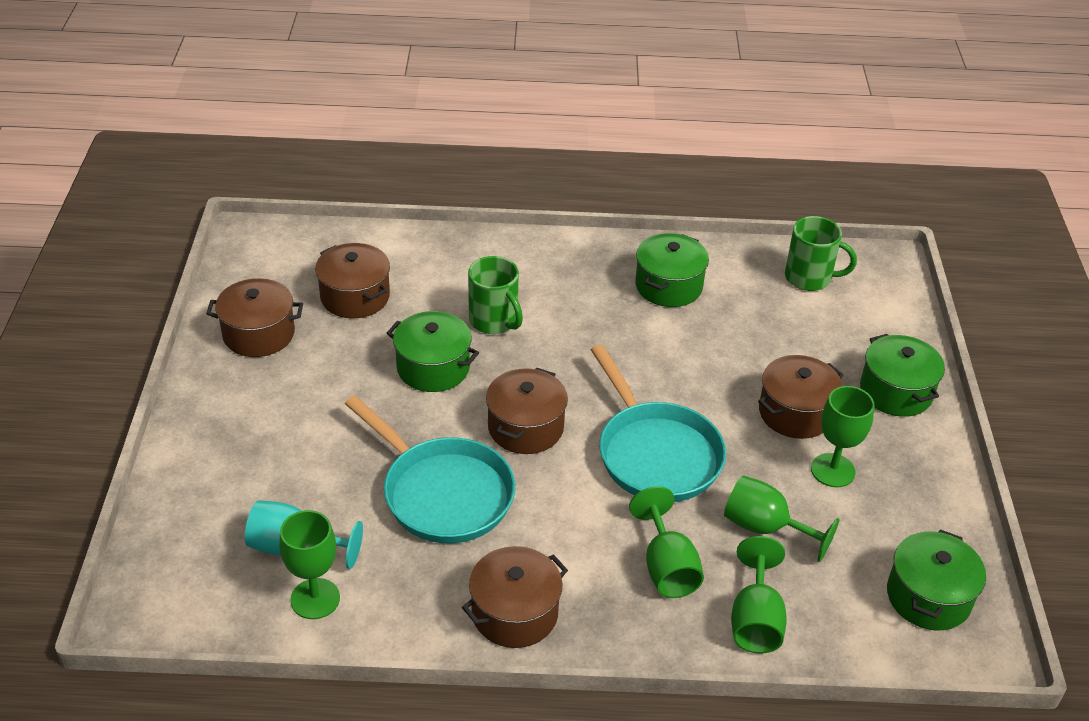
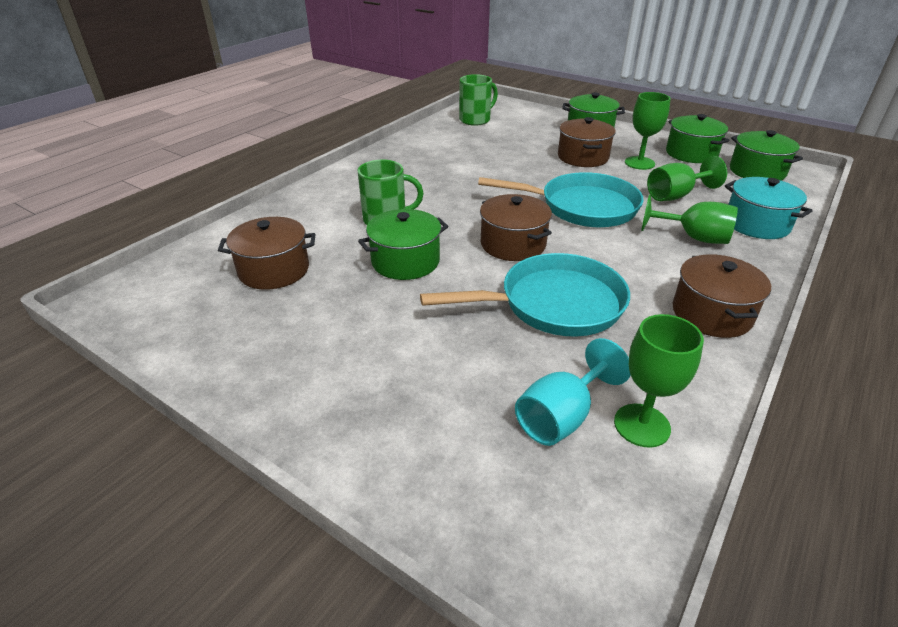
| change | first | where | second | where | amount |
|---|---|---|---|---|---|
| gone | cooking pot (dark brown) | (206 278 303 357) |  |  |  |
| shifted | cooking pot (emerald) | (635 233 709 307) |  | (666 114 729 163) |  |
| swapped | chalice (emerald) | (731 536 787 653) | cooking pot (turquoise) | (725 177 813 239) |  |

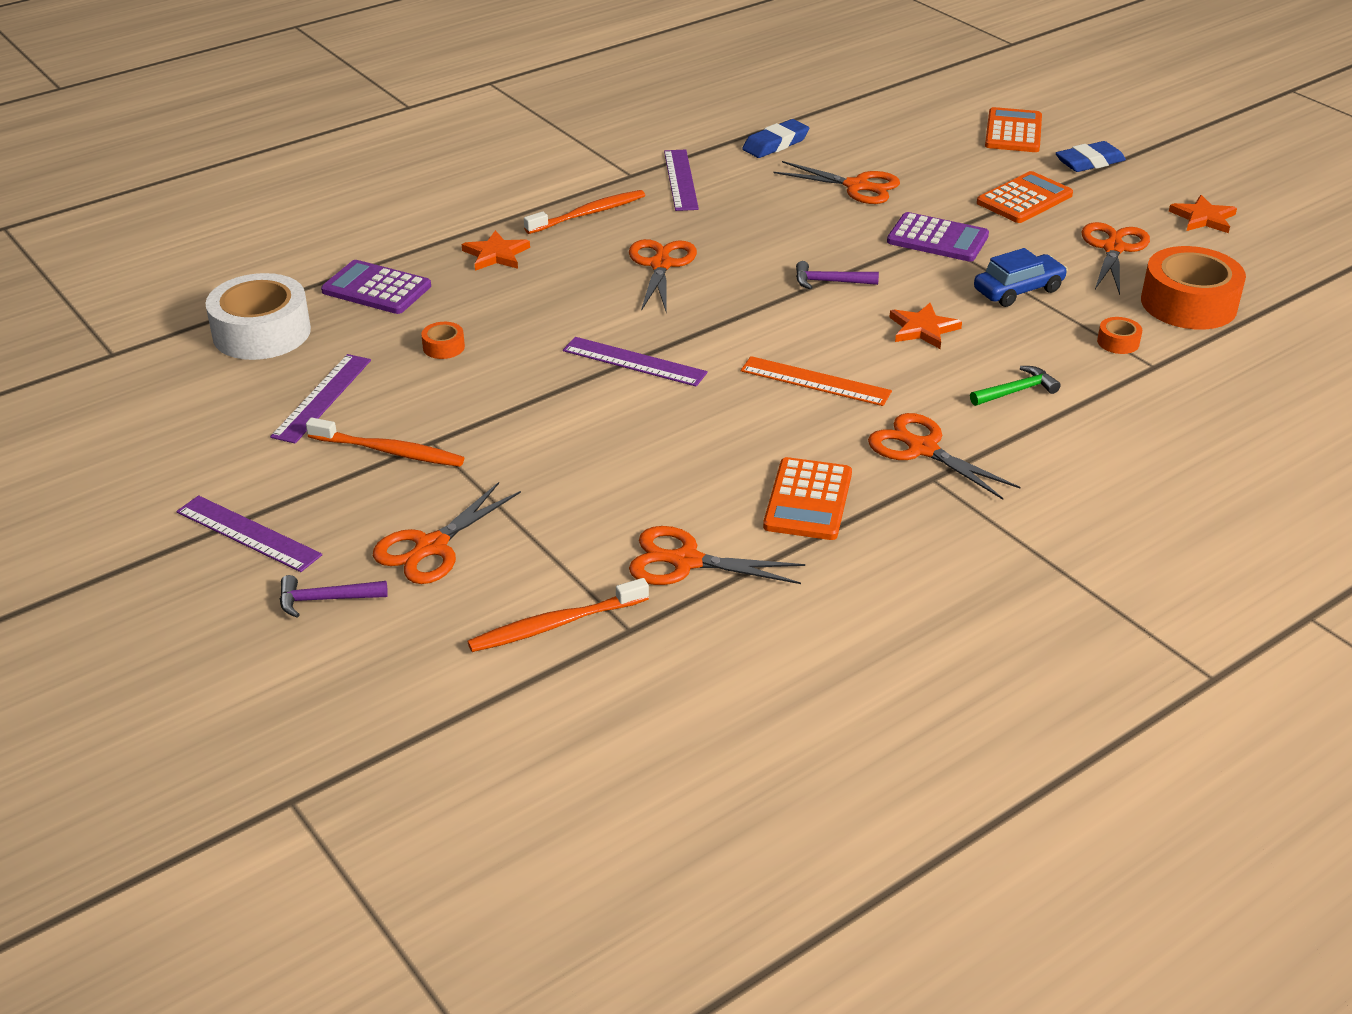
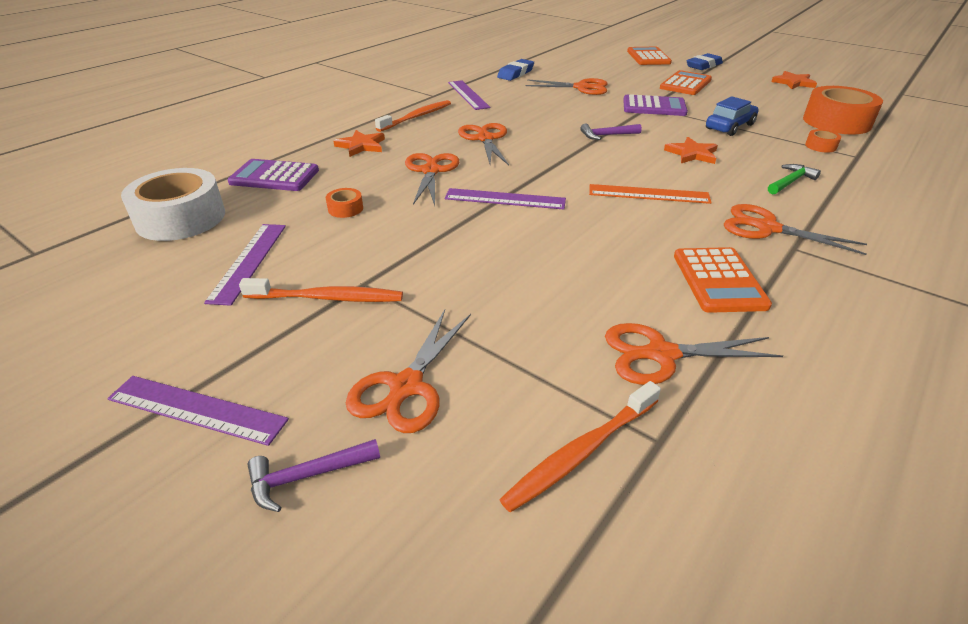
| change | first | where | second | where | amount |
|---|---|---|---|---|---|
| shifted | scissors (orange-coloured) | (1081 222 1150 295) |  | (405 153 459 205) |  |

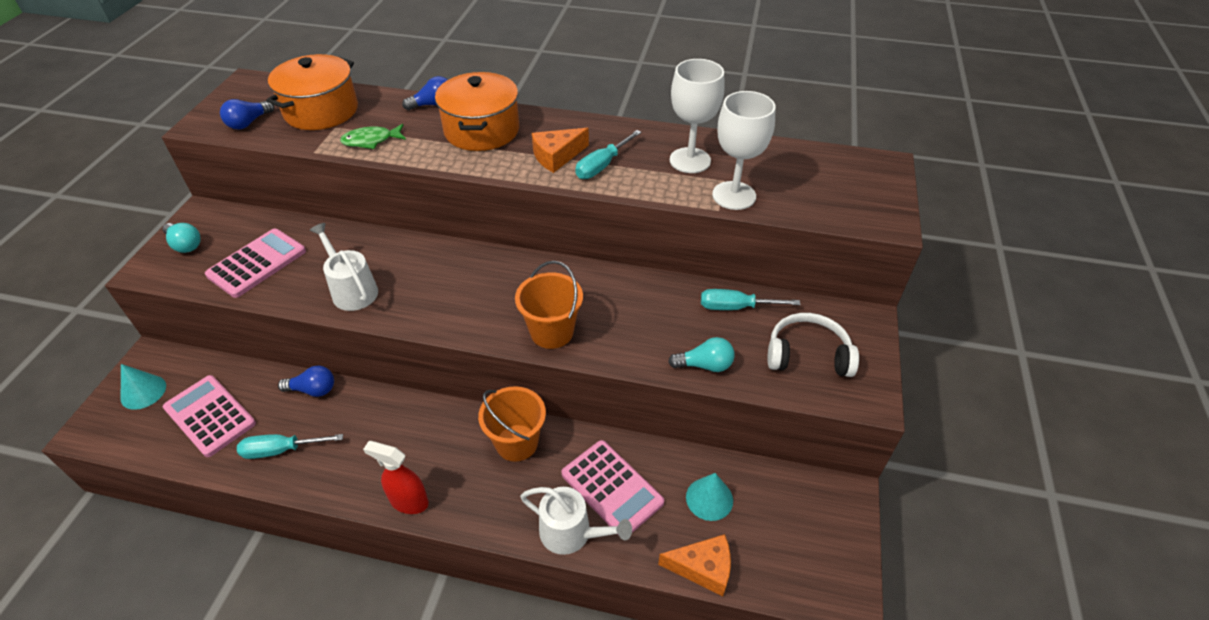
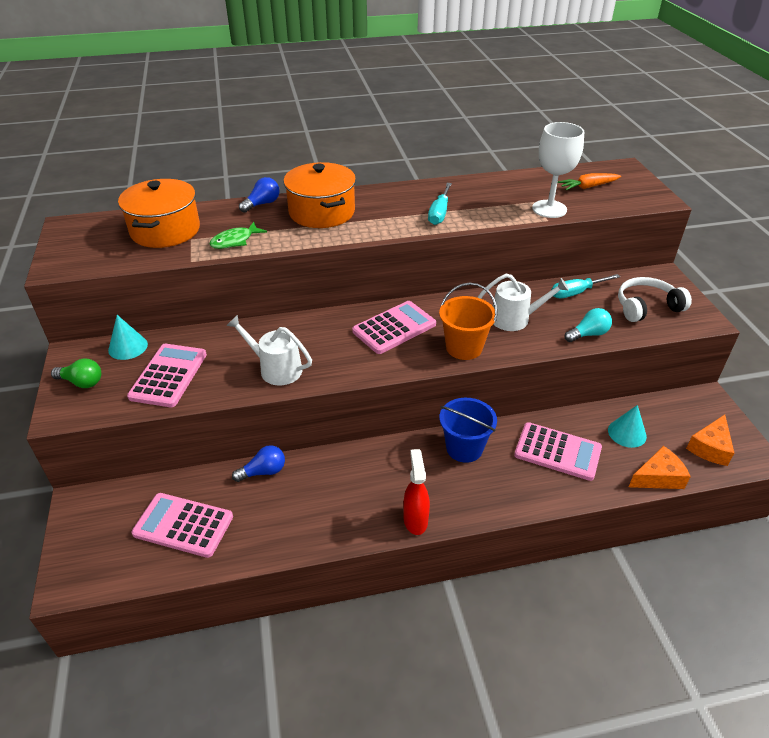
| change | first | where | second | where | amount |
|---|---|---|---|---|---|
| gone | light bulb (cobalt) | (220 99 274 129) |  |  |  |
| gone | flat screwdriver (turquoise) | (237 434 343 459) |  |  |  |
| gone | chalice (pure white) | (670 59 725 173) |  |  |  |
| new |  |  | pocket calculator (rose-pink) | (352 301 436 354) |  |
| new |  |  | carrot (orange-coloured) | (557 173 621 190) |  |
| shifted | solid cone (turquoise) | (121 364 166 410) |  | (108 315 148 360) |  |
| shifted | watering can (pure white) | (520 487 632 555) |  | (477 274 569 331) |  |
| shifted | cheese (orange-coloured) | (532 128 589 173) |  | (686 415 734 466) |  |
| repainted | light bulb (turquoise) | (163 223 201 253) | light bulb (emerald) | (51 358 101 388) |  |
| repainted | pail (orange-coloured) | (478 386 546 462) | pail (cobalt) | (439 398 497 463) |  |
| rotated | spray cleaner (crimson) | (363 441 429 514) |  | (403 449 430 535) | 90 degrees clockwise |

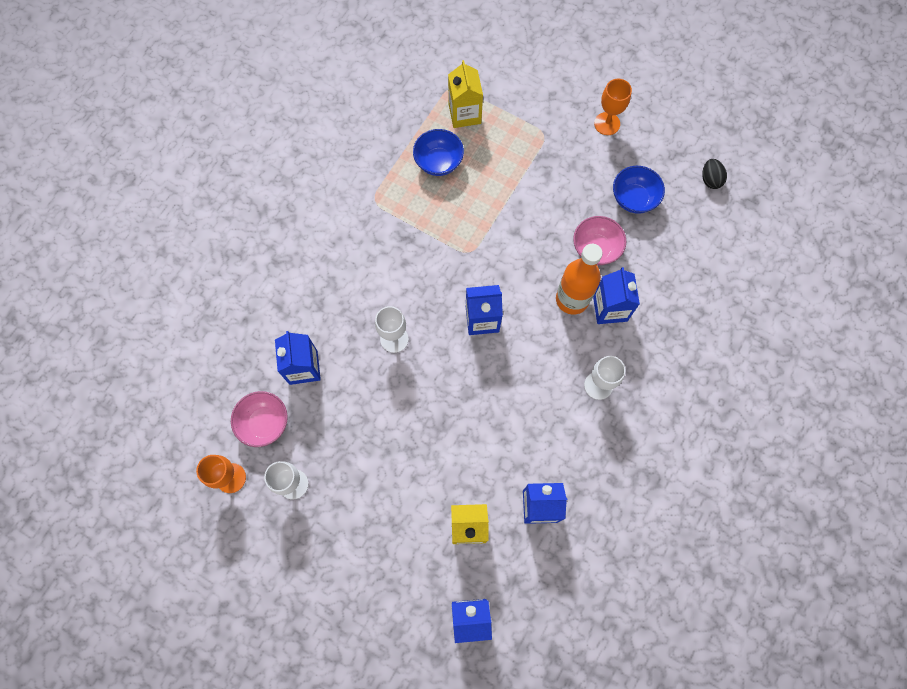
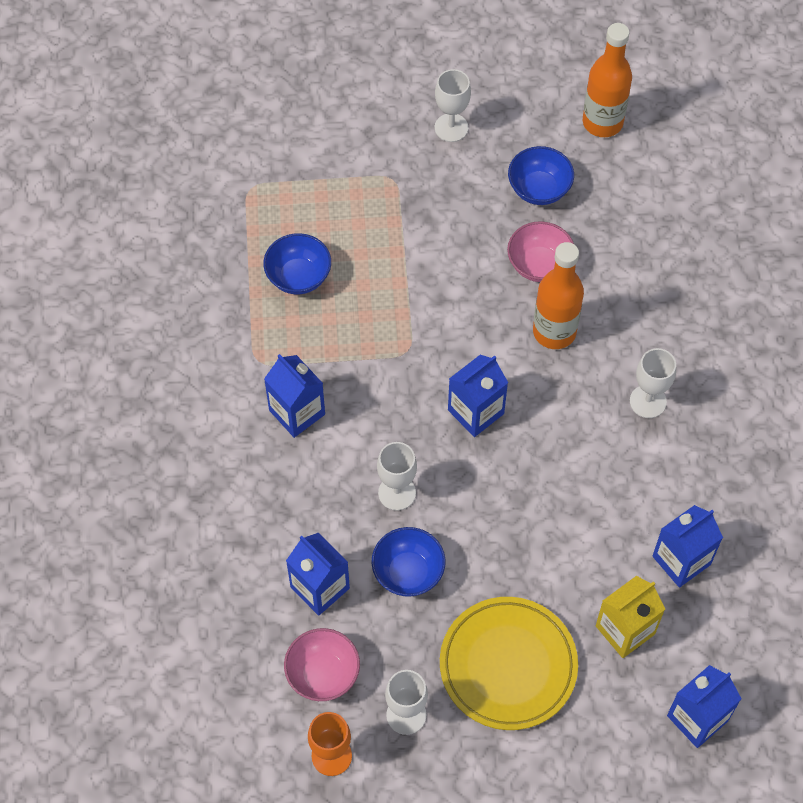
| change | first | where | second | where | amount |
|---|---|---|---|---|---|
| gone | carton (golden) | (448 60 483 128) |  |  |  |
| new |  |  | serving bowl (cobalt) | (372 527 445 597) |  |
| new |  |  | plate (golden) | (440 597 578 730) |  |
| shifted | carton (cobalt) | (593 267 640 324) |  | (264 354 325 438) |  |
| swapped | egg (ebony) | (702 159 727 189) | flask (orange-coloured) | (583 23 632 137) |  |
| repainted | chalice (orange-coloured) | (594 79 632 135) | chalice (pure white) | (435 69 471 142) |  |

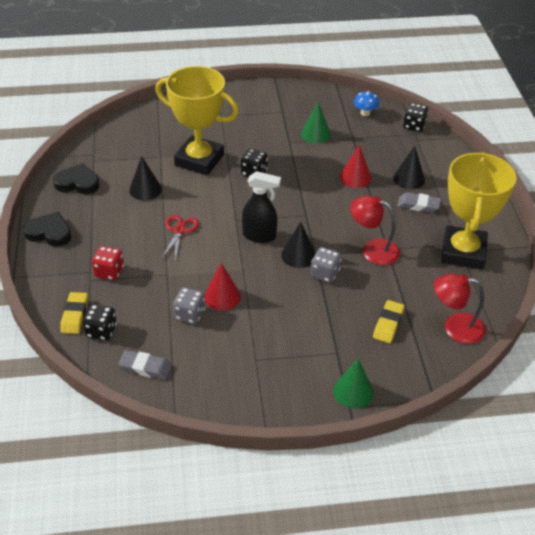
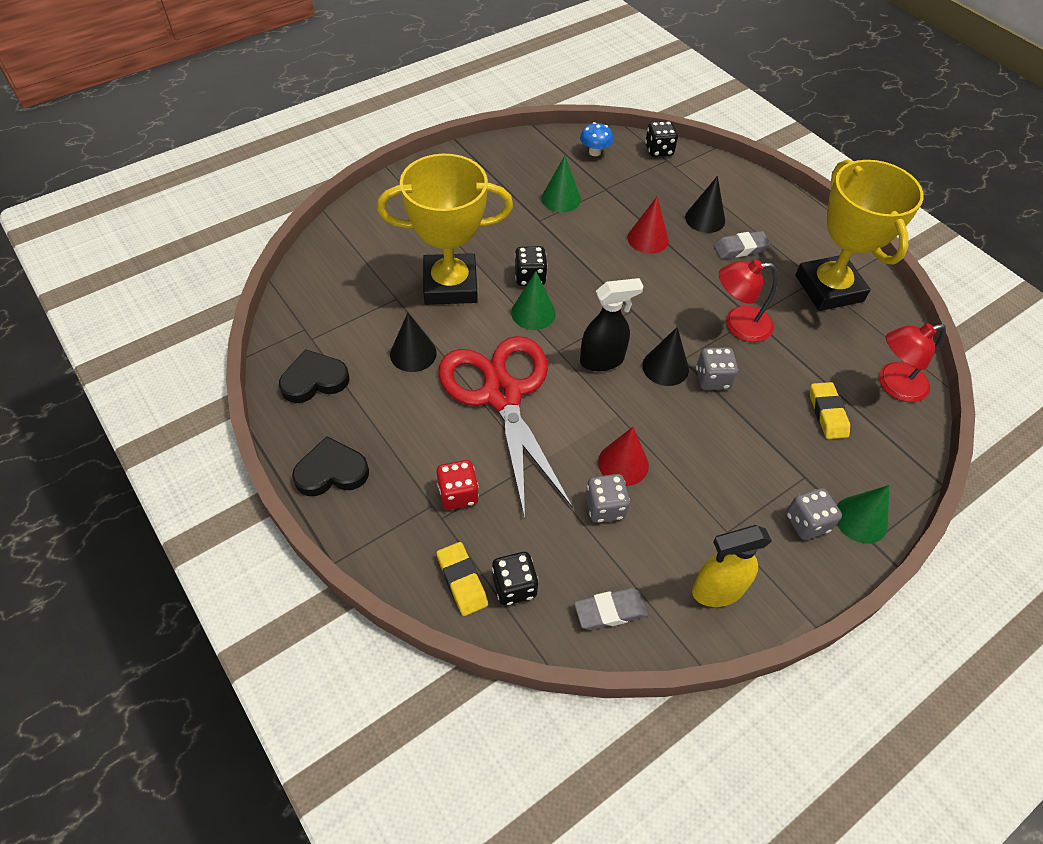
| change | first | where | second | where | amount |
|---|---|---|---|---|---|
| new |  |  | solid cone (emerald) | (511 271 556 330) |  |
| new |  |  | spray cleaner (golden) | (692 525 772 607) |  |
| new |  |  | die (ash-grey) | (786 488 842 540) |  |
| scaled | scissors (crimson) | (161 215 199 261) |  | (438 336 573 519) | x2.32 |

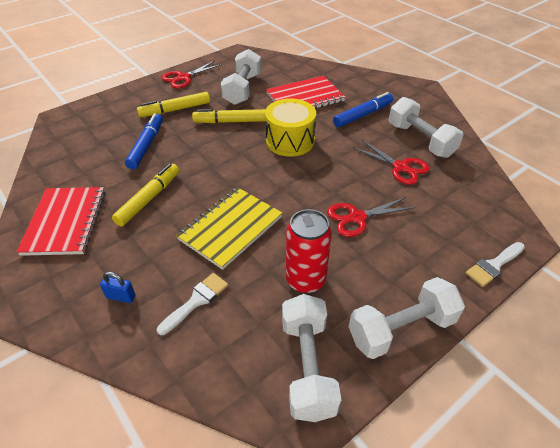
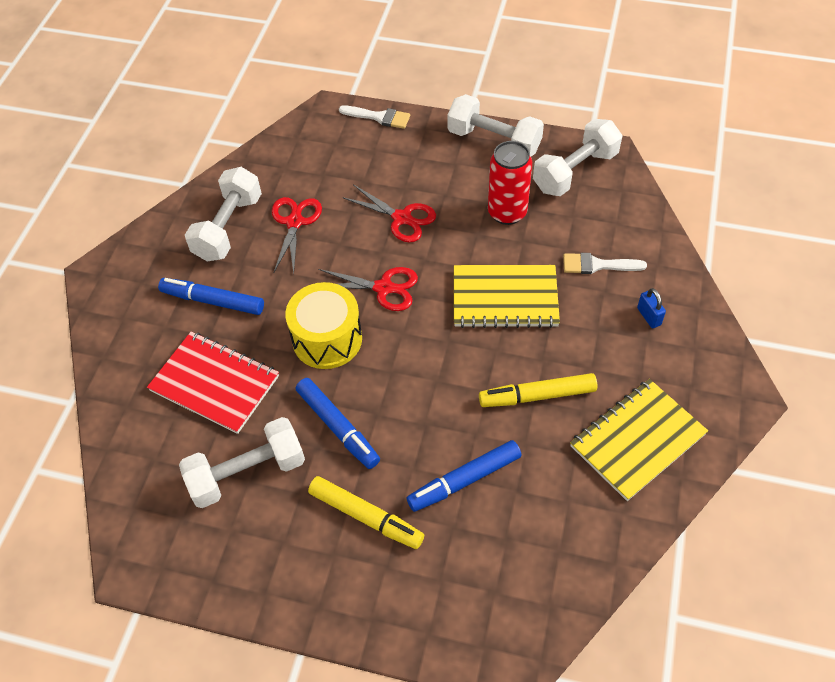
| change | first | where | second | where | amount |
|---|---|---|---|---|---|
| shifted | scissors (crimson) | (161 61 222 88) |  | (318 267 418 311) |  |
| repainted | exercise book (crimson) | (17 187 105 256) | exercise book (golden) | (570 379 708 501) |  |
| repainted | marker pen (golden) | (192 109 266 123) | marker pen (cobalt) | (296 378 380 469) |  |

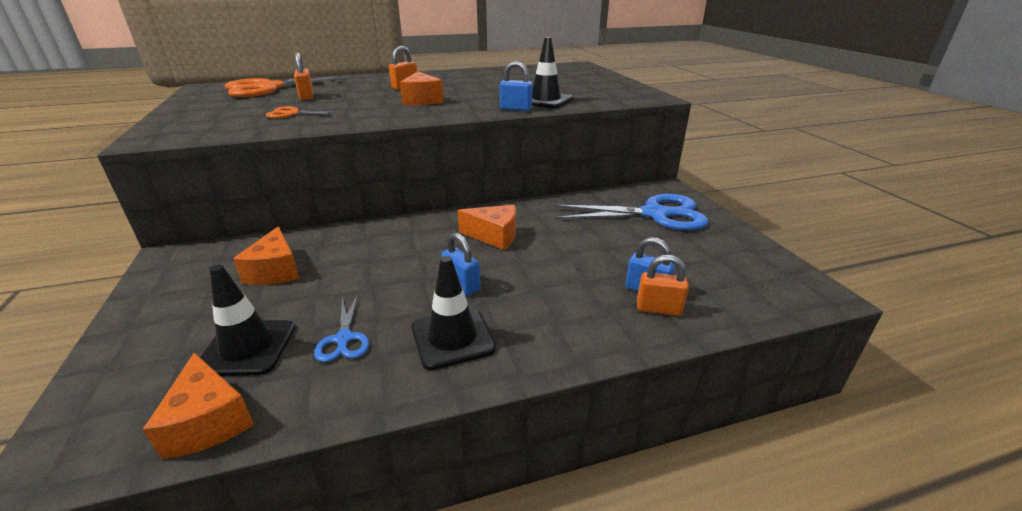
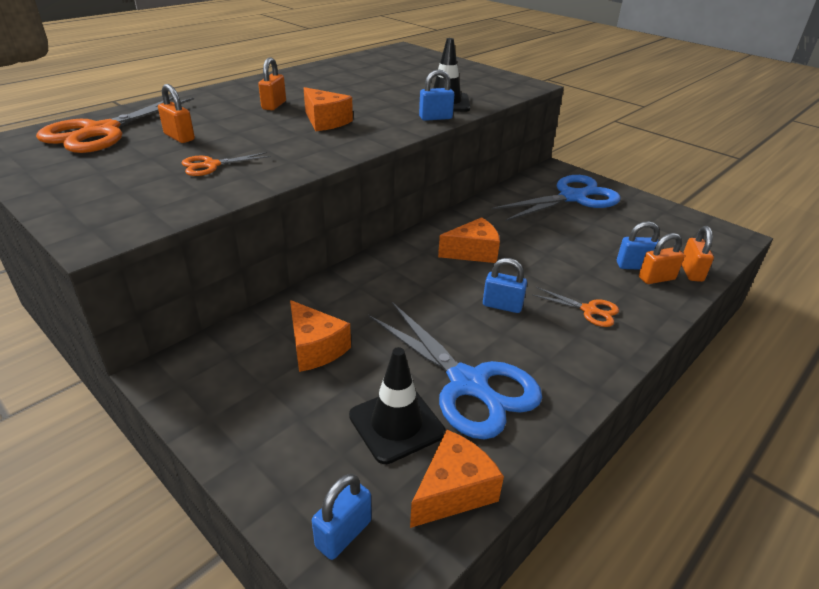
| change | first | where | second | where | amount |
|---|---|---|---|---|---|
| gone | safety cone (ebony) | (411 256 496 370) |  |  |  |
| new |  |  | lock (cobalt) | (312 474 372 560) |  |
| new |  |  | scissors (orange-coloured) | (532 287 619 327) |  |
| new |  |  | lock (orange-coloured) | (682 226 714 282) |  |
| rotated | cheese (orange-coloured) | (143 353 254 459) |  | (410 430 504 528) | 75 degrees counterclockwise |
| scaled | scissors (cobalt) | (314 294 369 362) |  | (368 302 542 440) | x2.11 |

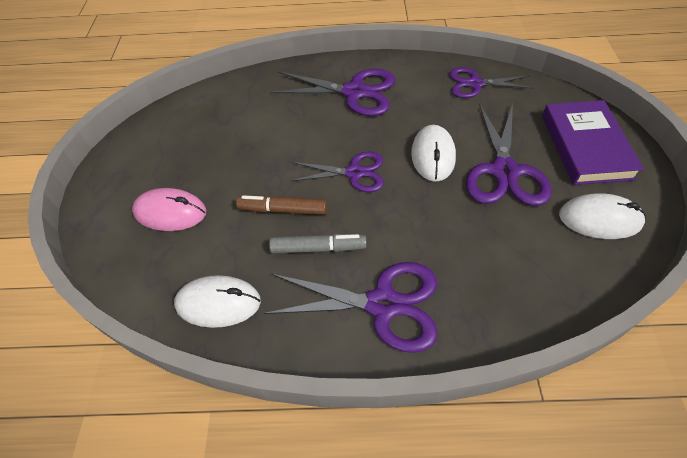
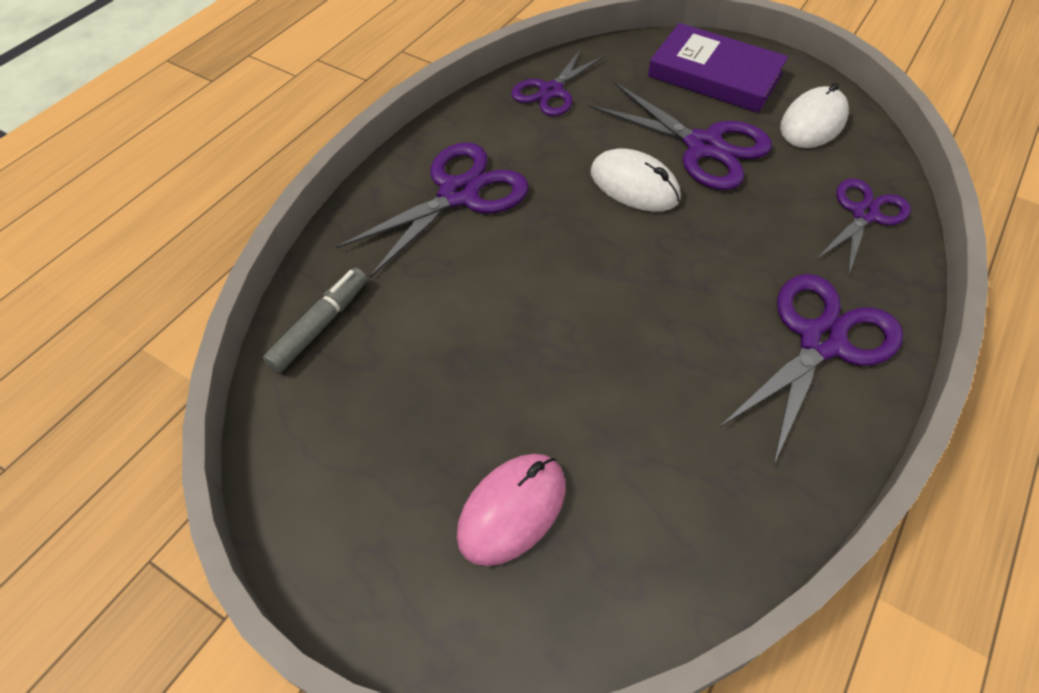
| change | first | where | second | where | amount |
|---|---|---|---|---|---|
| gone | mouse (pure white) | (174 275 261 328) |  |  |  |
| gone | marker pen (dark brown) | (236 195 327 215) |  |  |  |
| shifted | marker pen (ash-grey) | (269 234 367 254) |  | (263 268 367 373) |  |
| shifted | scissors (royal purple) | (290 152 384 192) |  | (816 178 911 277) |  |

